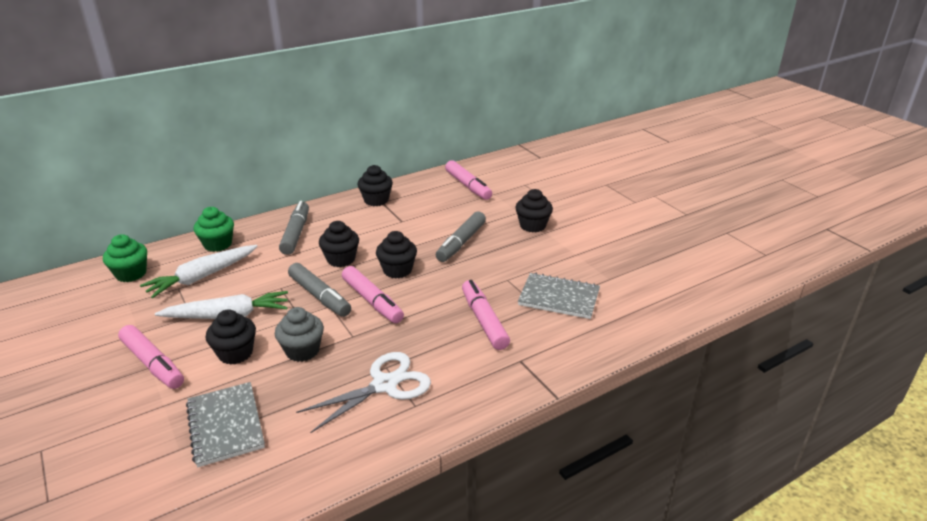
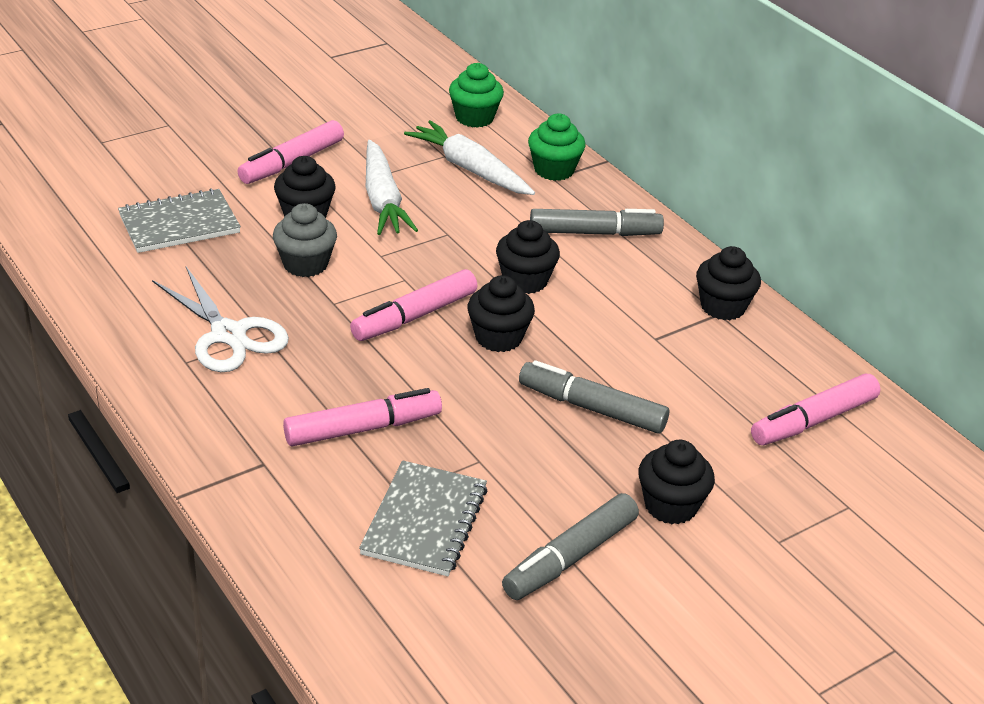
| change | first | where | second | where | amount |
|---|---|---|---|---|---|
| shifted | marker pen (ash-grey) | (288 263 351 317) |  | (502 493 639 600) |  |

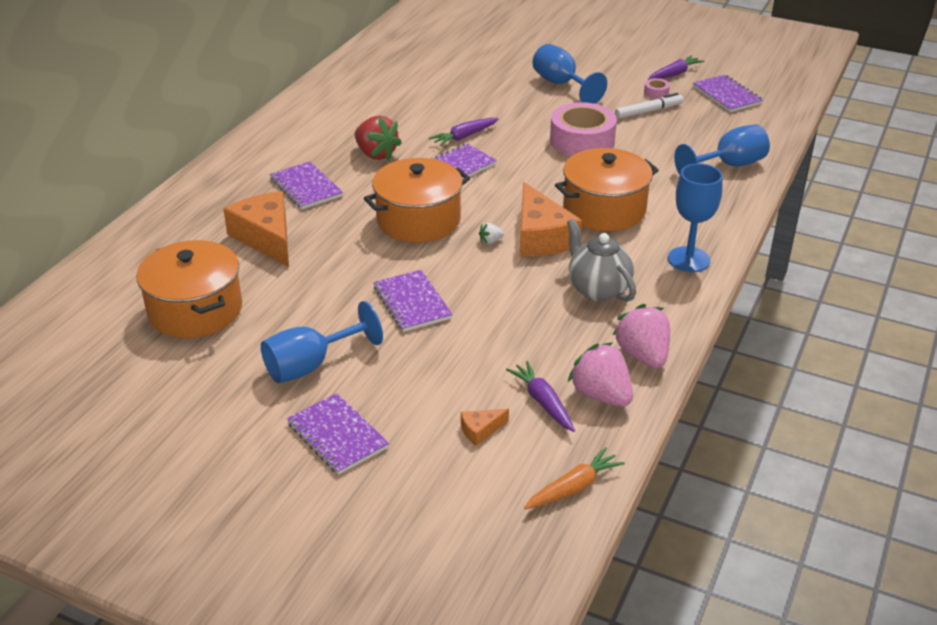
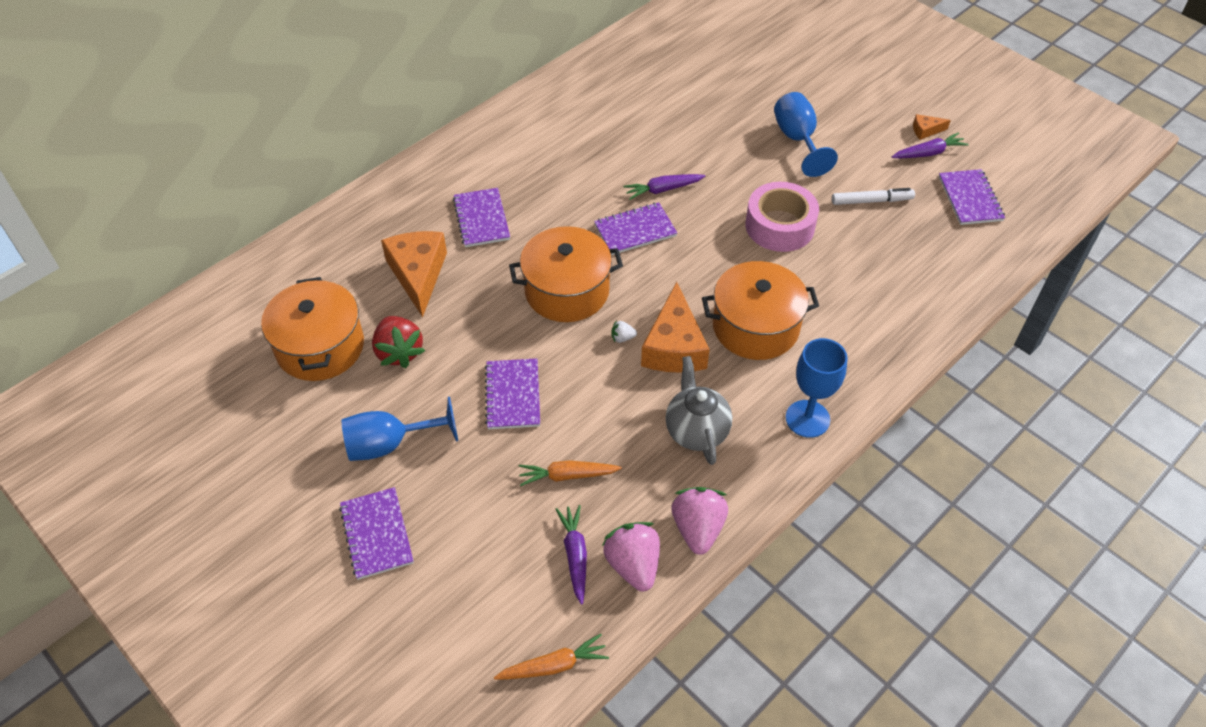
| change | first | where | second | where | amount |
|---|---|---|---|---|---|
| gone | sticky tape (rose-pink) | (644 78 670 99) |  |  |  |
| gone | chalice (cobalt) | (674 125 770 175) |  |  |  |
| new |  |  | carrot (orange-coloured) | (519 460 622 486) |  |
| shifted | strawberry (crimson) | (355 116 402 160) |  | (372 316 425 368) |  |
| shifted | cheese (orange-coloured) | (461 409 509 446) |  | (913 114 951 140) |  |

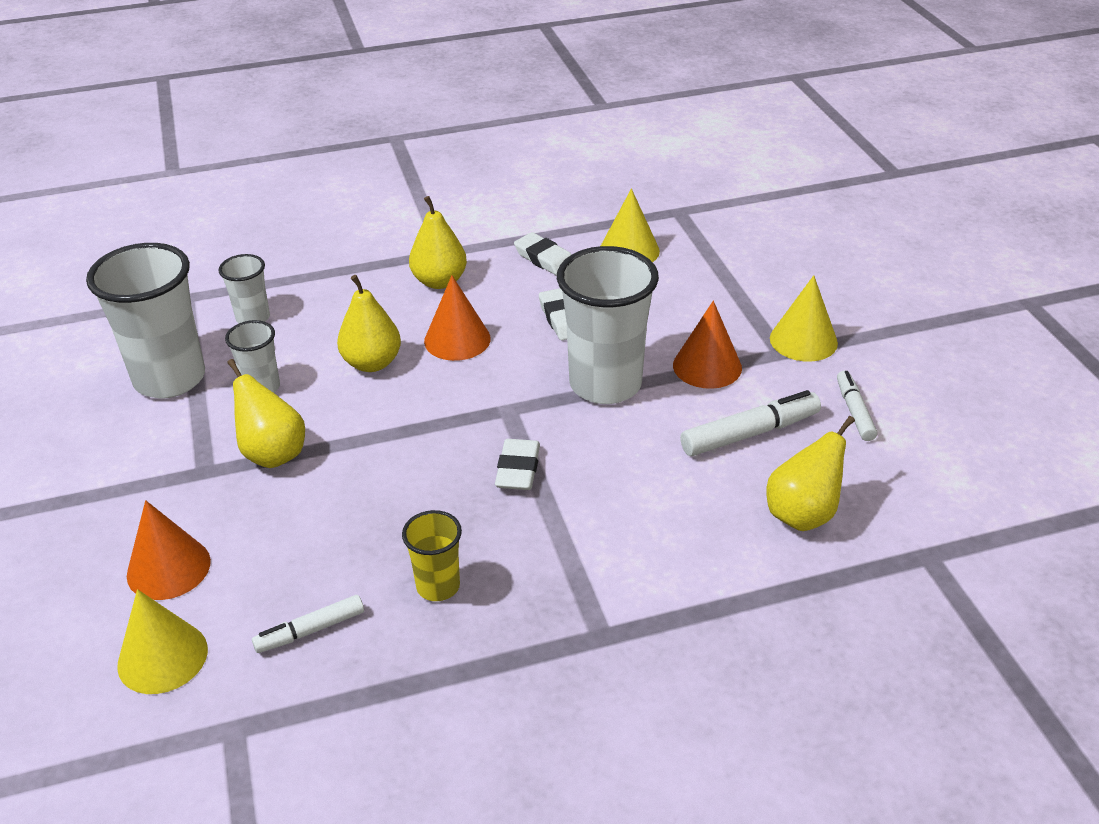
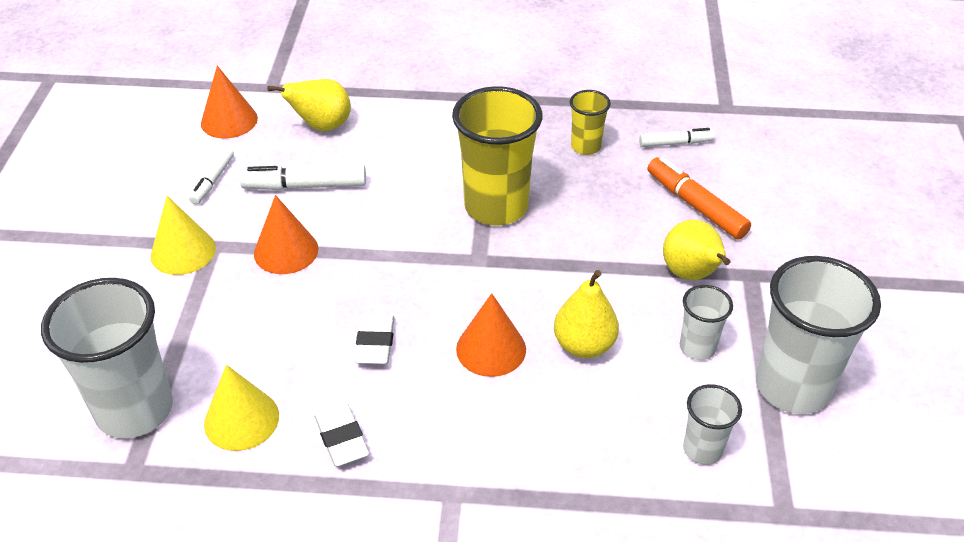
| change | first | where | second | where | amount |
|---|---|---|---|---|---|
| gone | solid cone (golden) | (117 589 208 694) |  |  |  |
| gone | pear fruit (golden) | (409 196 467 289) |  |  |  |
| new |  |  | marker pen (orange-coloured) | (648 157 751 239) |  |
| shifted | solid cone (orange-coloured) | (127 500 211 600) |  | (201 66 258 138) |  |
| shifted | beaker (pure white) | (557 246 659 404) |  | (41 278 173 438) |  |
| swapped | eraser (pure white) | (495 439 540 490) | beaker (golden) | (452 86 543 226) |  |

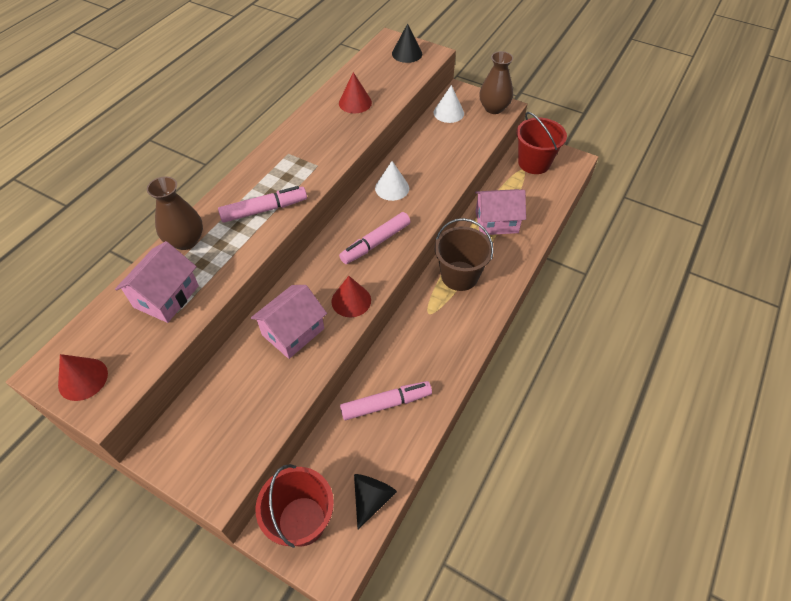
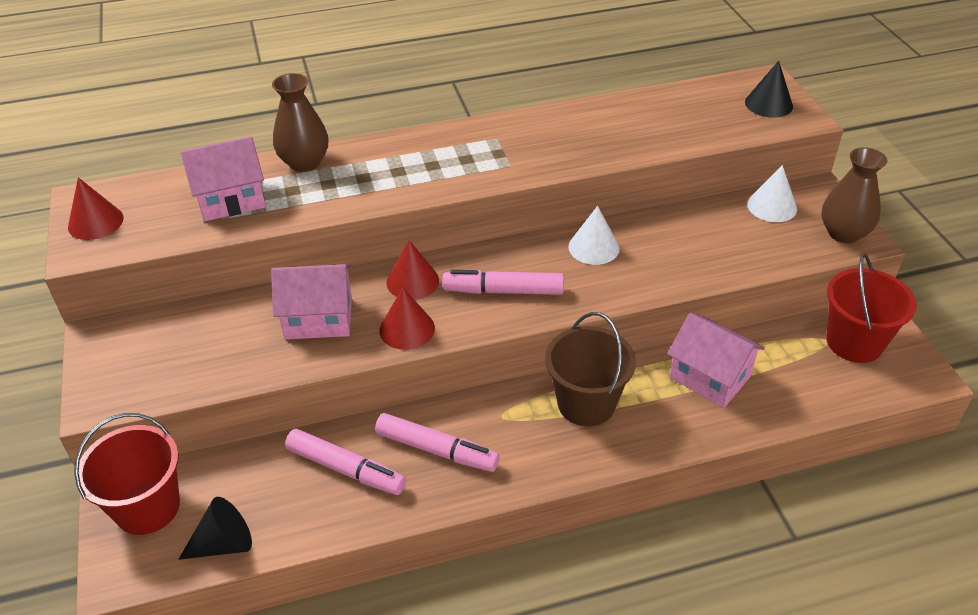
| change | first | where | second | where | amount |
|---|---|---|---|---|---|
| shifted | marker pen (rose-pink) | (218 186 307 223) |  | (375 413 500 472) |  |
| shifted | solid cone (crimson) | (339 72 372 114) |  | (386 240 439 300) |  |

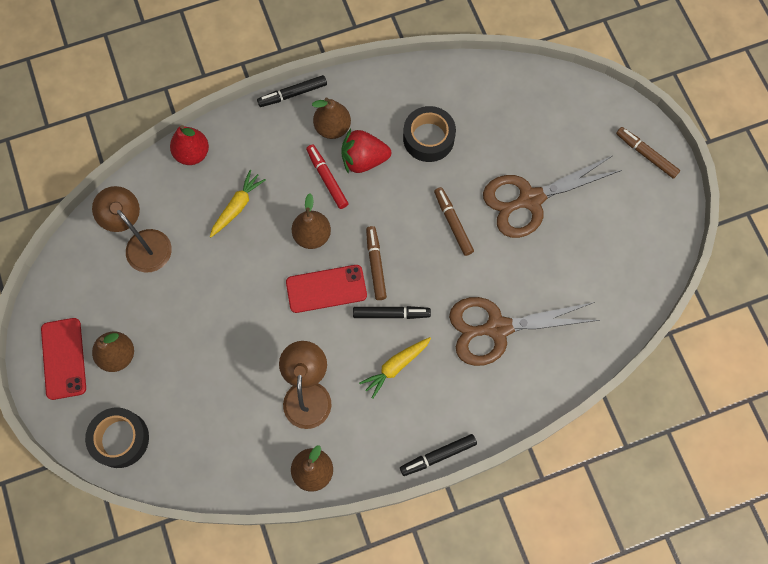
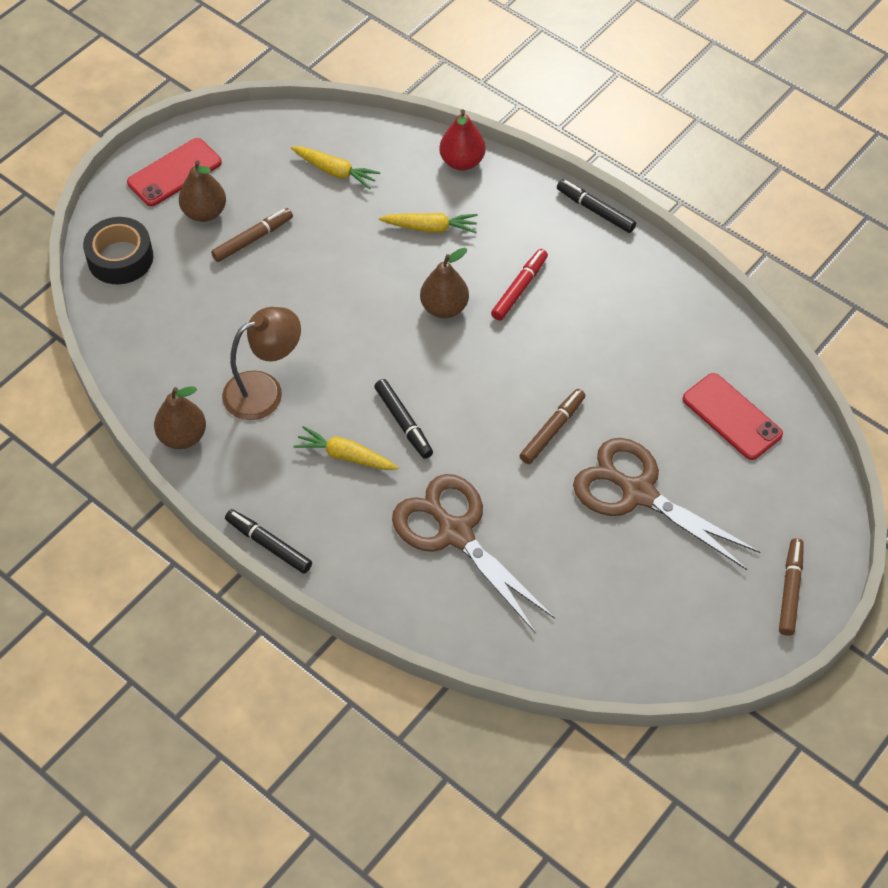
| change | first | where | second | where | amount |
|---|---|---|---|---|---|
| gone | pear fruit (dark brown) | (312 98 351 139) |  |  |  |
| gone | strawberry (crimson) | (341 129 391 174) |  |  |  |
| gone | sticky tape (ebony) | (403 106 456 162) |  |  |  |
| shifted | smartphone (crimson) | (286 265 367 313) |  | (683 373 783 460) |  |
| shifted | marker pen (dark brown) | (366 226 387 300) |  | (211 208 293 262) |  |
| swapped | reading lamp (dark brown) | (92 186 172 273) | carrot (golden) | (291 147 380 189) |  |

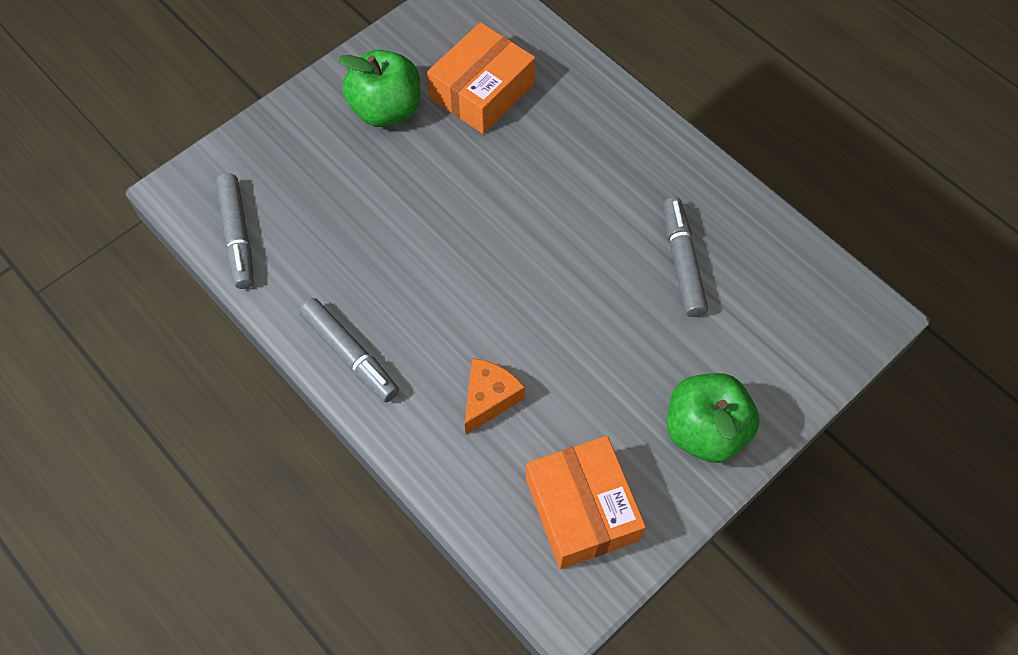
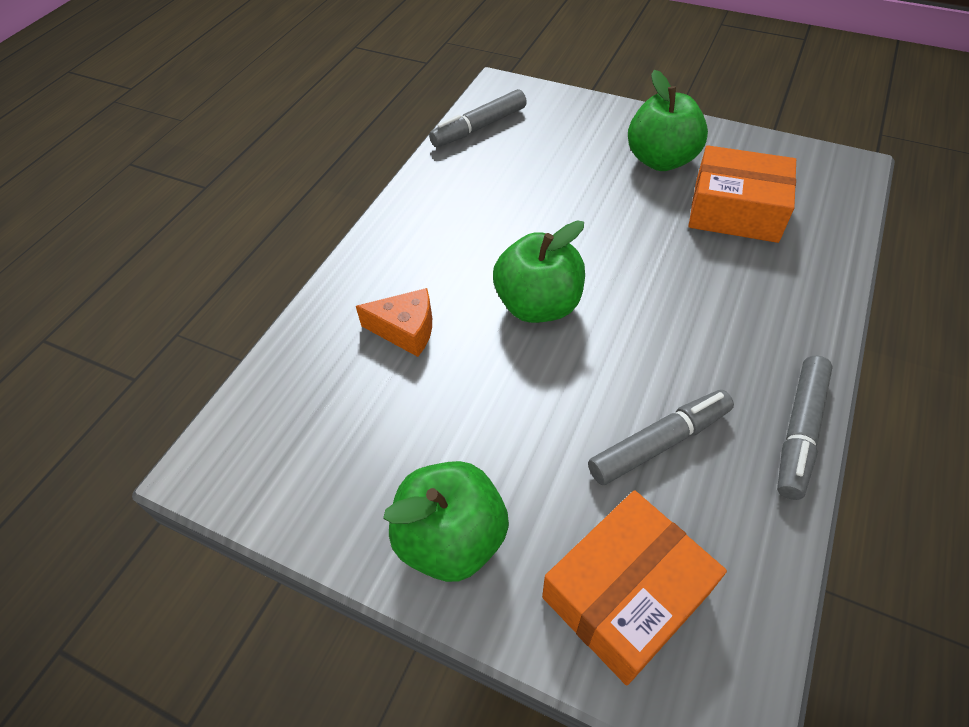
| change | first | where | second | where | amount |
|---|---|---|---|---|---|
| new |  |  | toy apple (emerald) | (493 220 585 323) |  |
| shifted | marker pen (ash-grey) | (299 298 399 402) |  | (777 356 833 500) |  |
| shifted | box (orange-coloured) | (526 436 646 569) |  | (542 490 727 685) |  |

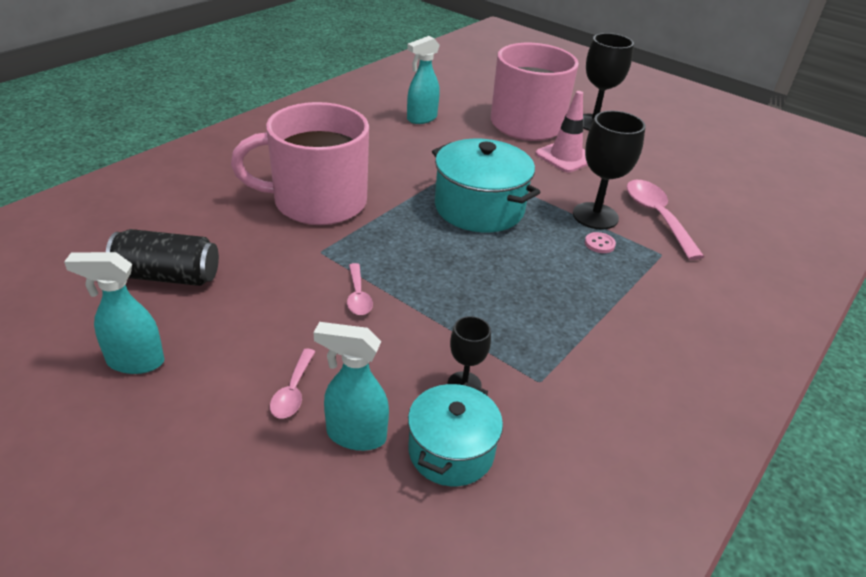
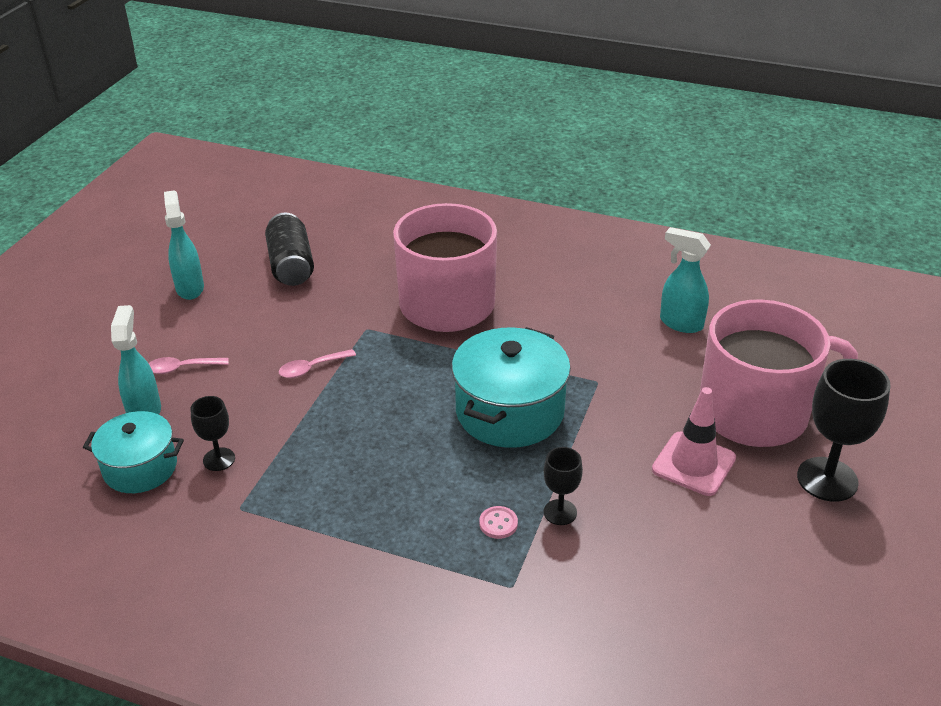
| change | first | where | second | where | amount |
|---|---|---|---|---|---|
| gone | teaspoon (rose-pink) | (627 180 704 260) |  |  |  |
| scaled | chalice (ebony) | (573 111 646 230) |  | (544 447 583 525) | x0.55 |

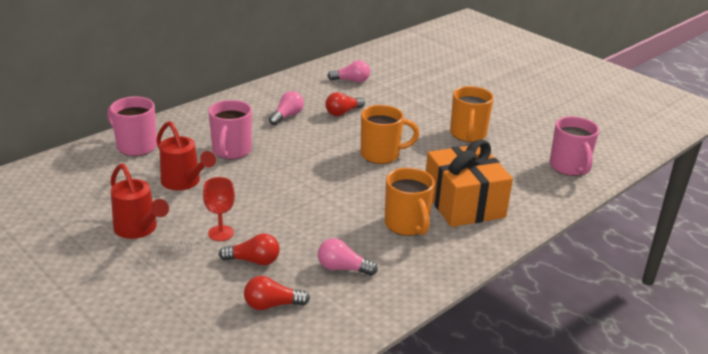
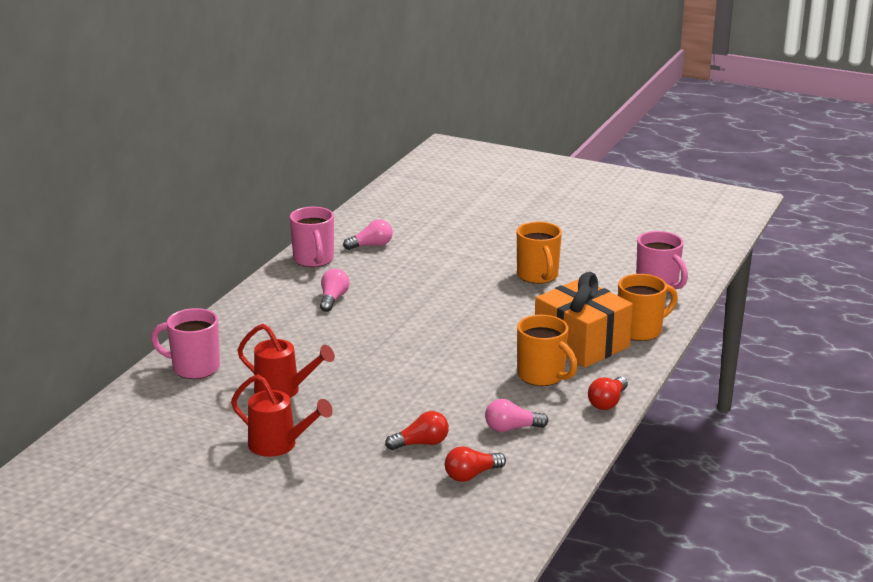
| change | first | where | second | where | amount |
|---|---|---|---|---|---|
| gone | chalice (crimson) | (203 177 235 241) |  |  |  |
| shifted | tea mug (rose-pink) | (208 100 252 159) |  | (290 207 334 267) |  |
| shifted | light bulb (crimson) | (325 92 365 116) |  | (588 377 628 410) |  |
| shifted | tea mug (orange-coloured) | (361 105 419 164) |  | (618 274 678 341) |  |

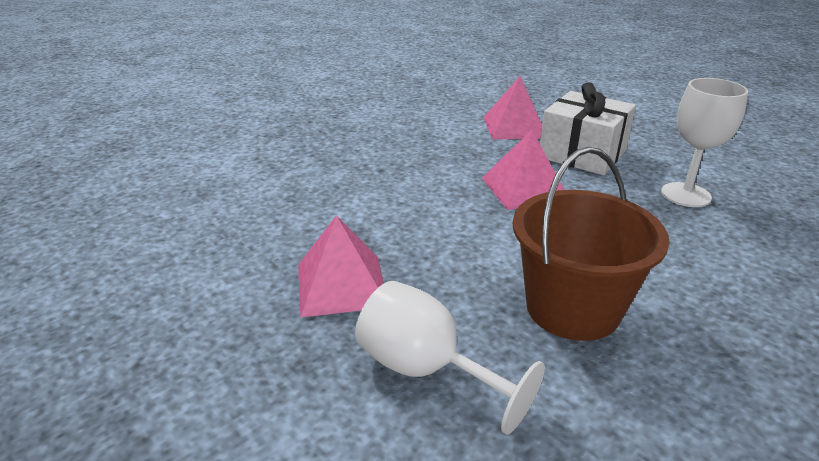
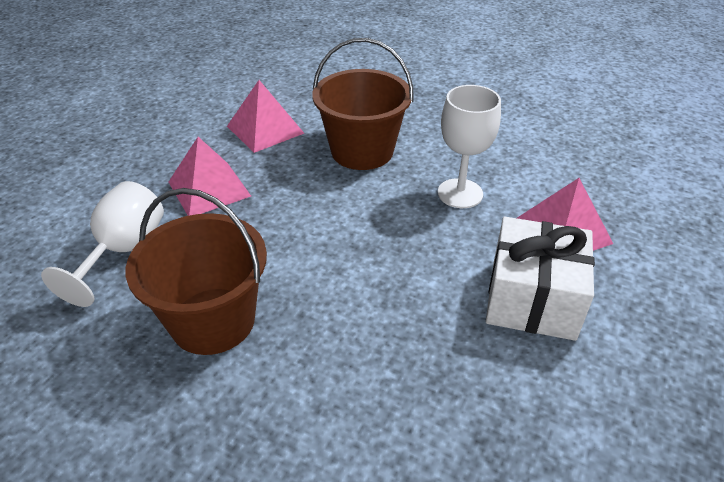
| change | first | where | second | where | amount |
|---|---|---|---|---|---|
| new |  |  | pail (dark brown) | (312 38 413 170) |  |
| shifted | pyramid (rose-pink) | (482 130 564 210) |  | (227 80 304 153) |  |
| shifted | chalice (pure white) | (661 78 748 207) |  | (438 85 501 208) |  |

